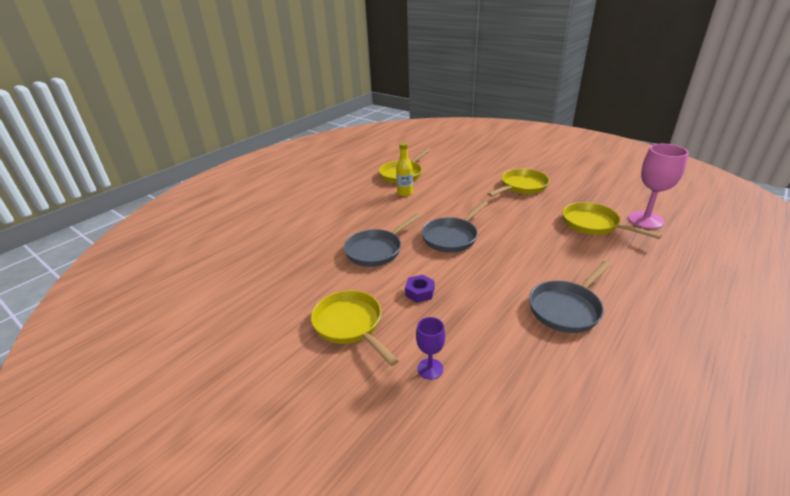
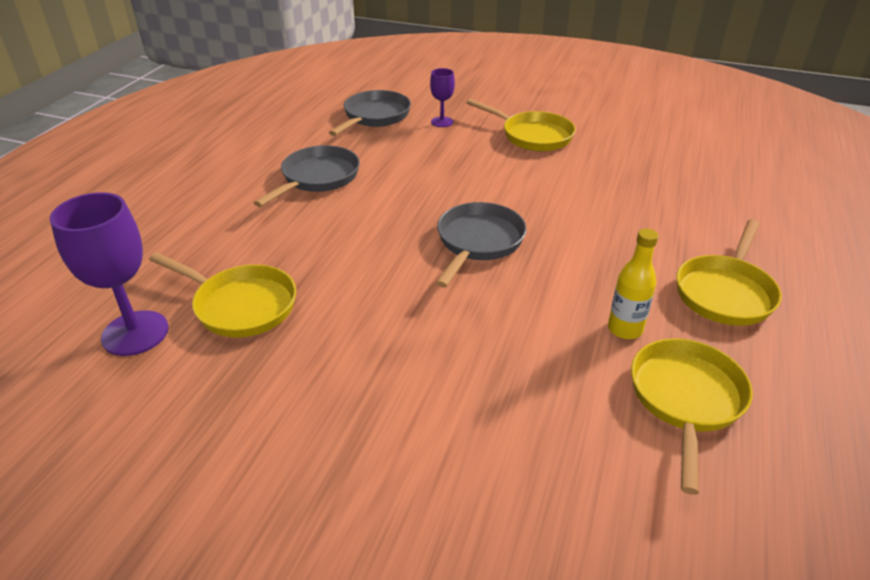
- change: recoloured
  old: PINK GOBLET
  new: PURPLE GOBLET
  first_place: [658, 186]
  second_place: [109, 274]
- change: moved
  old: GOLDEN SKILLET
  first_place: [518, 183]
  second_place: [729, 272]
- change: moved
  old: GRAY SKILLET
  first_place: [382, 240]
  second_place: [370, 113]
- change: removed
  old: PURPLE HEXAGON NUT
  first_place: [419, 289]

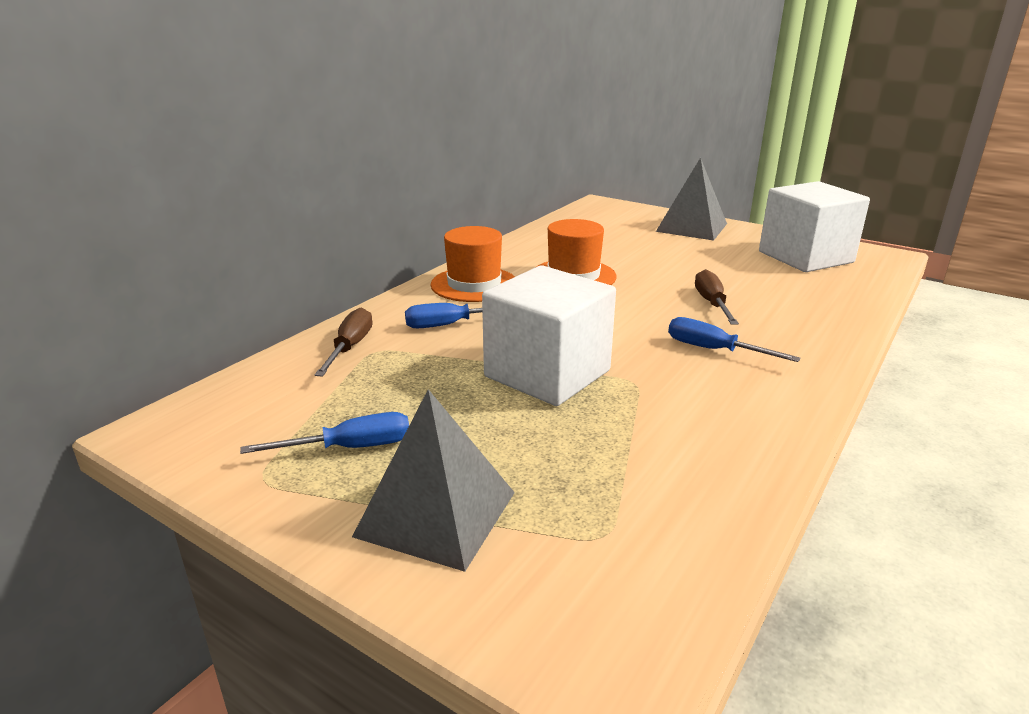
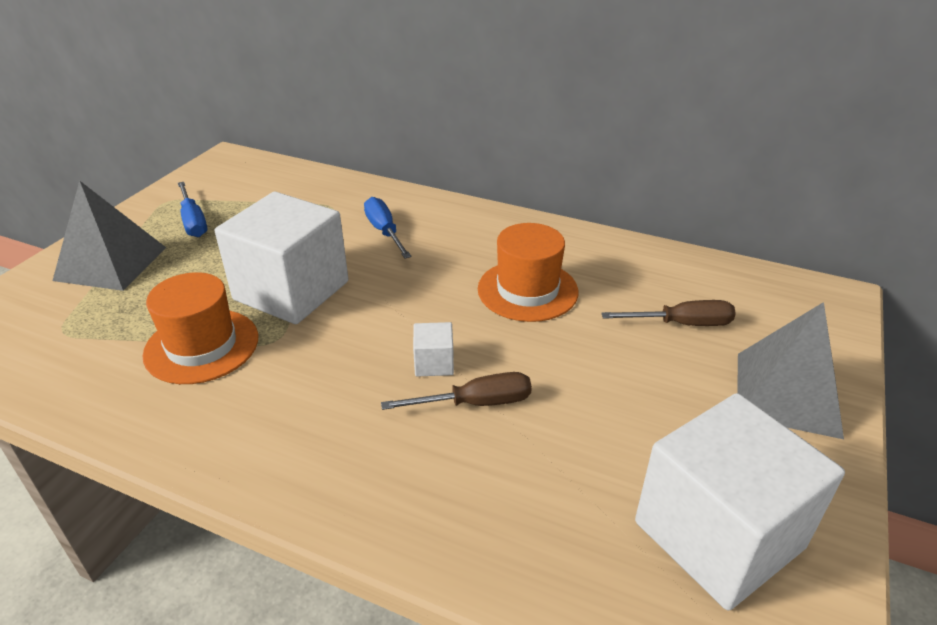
- change: moved
  old: ORANGE TALL HAT
  first_place: [473, 264]
  second_place: [200, 328]
- change: moved
  old: DARK BROWN FLAT SCREWDRIVER
  first_place: [343, 342]
  second_place: [668, 313]
- change: removed
  old: ROYAL BLUE FLAT SCREWDRIVER
  first_place: [734, 339]
- change: added
  new: WHITE SOLID CUBE
  second_place: [433, 349]

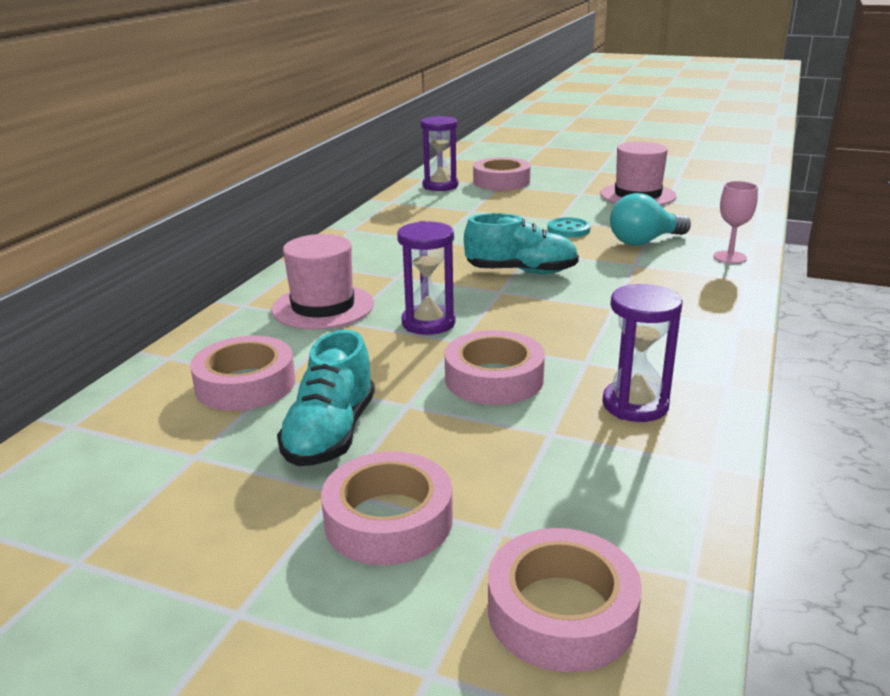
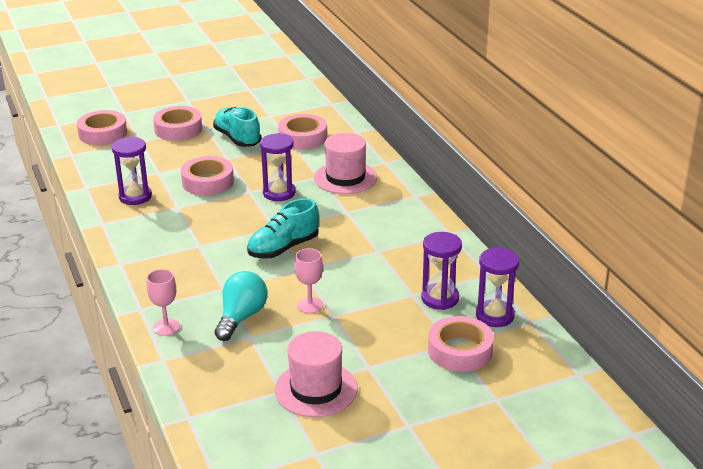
- change: replaced
  old: TURQUOISE SHIRT BUTTON
  new: PINK GOBLET
  first_place: [569, 227]
  second_place: [308, 281]
- change: added
  new: PURPLE SANDGLASS
  second_place: [441, 271]

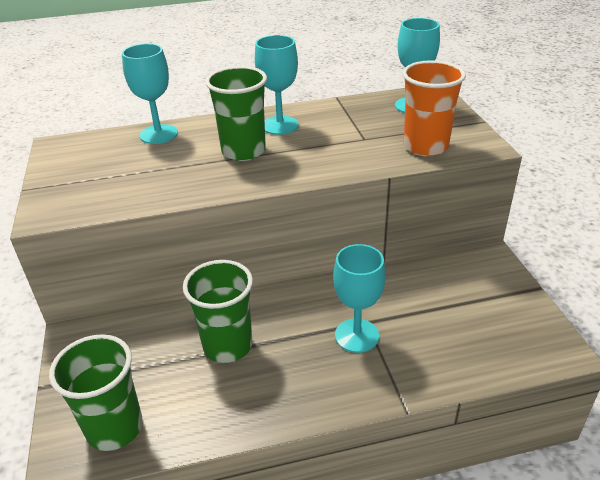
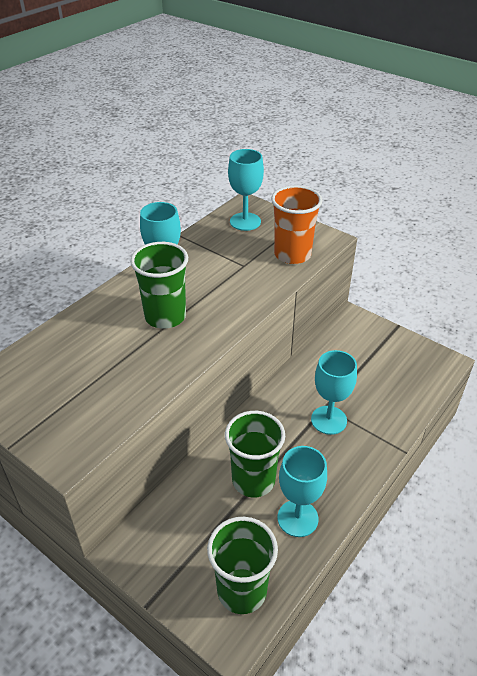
- change: moved
  old: TURQUOISE GOBLET
  first_place: [150, 94]
  second_place: [302, 491]

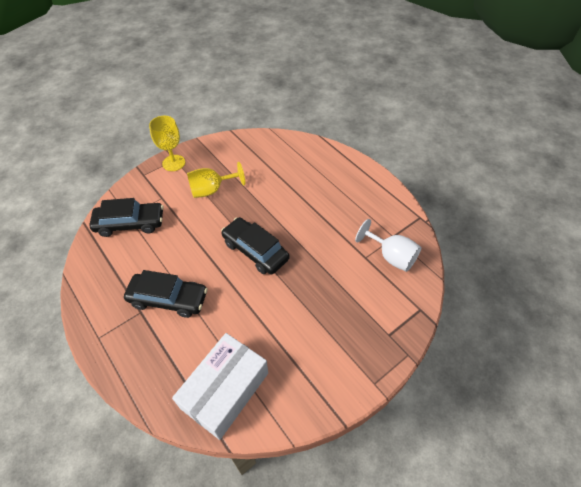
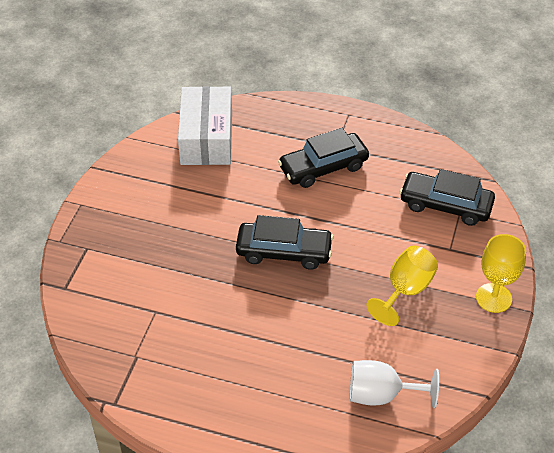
- change: turned
  old: JET-BLACK CAR
  first_place: [126, 217]
  second_place: [447, 197]
  degrees: 60
- change: moved
  old: WHITE GOBLET
  first_place: [388, 245]
  second_place: [394, 384]

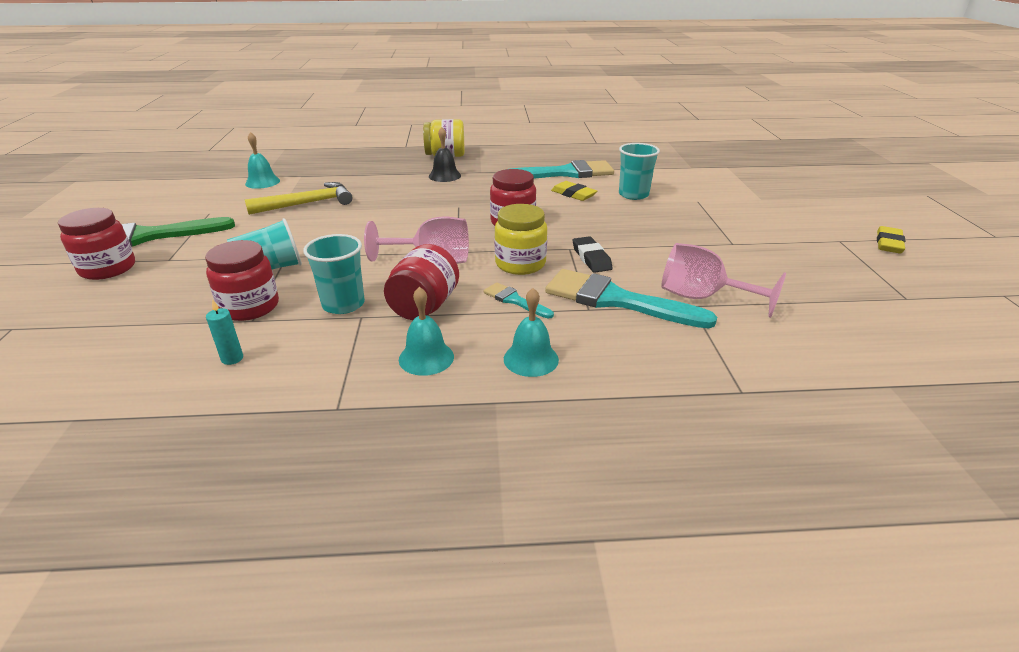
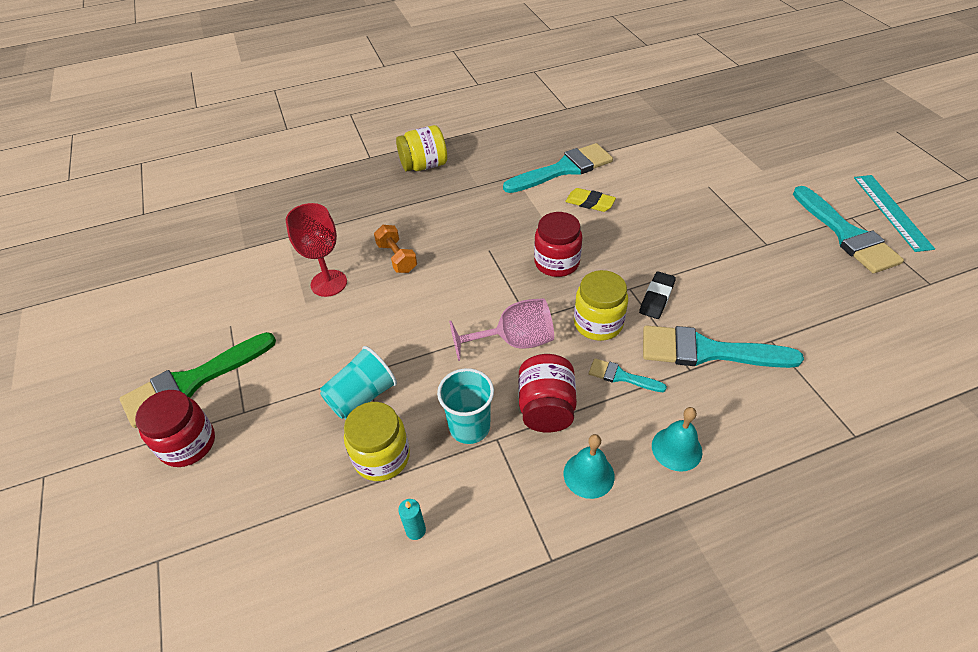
- change: removed
  old: JET-BLACK BELL
  first_place: [445, 154]
- change: removed
  old: TURQUOISE BELL
  first_place: [262, 160]
- change: removed
  old: TURQUOISE TUMBLER
  first_place: [639, 171]
- change: replaced
  old: GOLDEN CLAW HAMMER
  new: SCARLET GOBLET
  first_place: [298, 198]
  second_place: [316, 250]
- change: replaced
  old: GOLDEN ERASER
  new: TURQUOISE MEASURING STICK
  first_place: [891, 240]
  second_place: [894, 213]
- change: turned
  old: JET-BLACK ERASER
  first_place: [593, 254]
  second_place: [657, 295]
  degrees: 60
- change: recoloured
  old: SCARLET PRESERVE JAR
  new: GOLDEN PRESERVE JAR
  first_place: [242, 280]
  second_place: [377, 441]
- change: removed
  old: PINK GOBLET
  first_place: [723, 280]
- change: added
  new: TURQUOISE PAINT BRUSH
  second_place: [848, 229]
- change: added
  new: ORANGE FREE WEIGHT
  second_place: [395, 249]

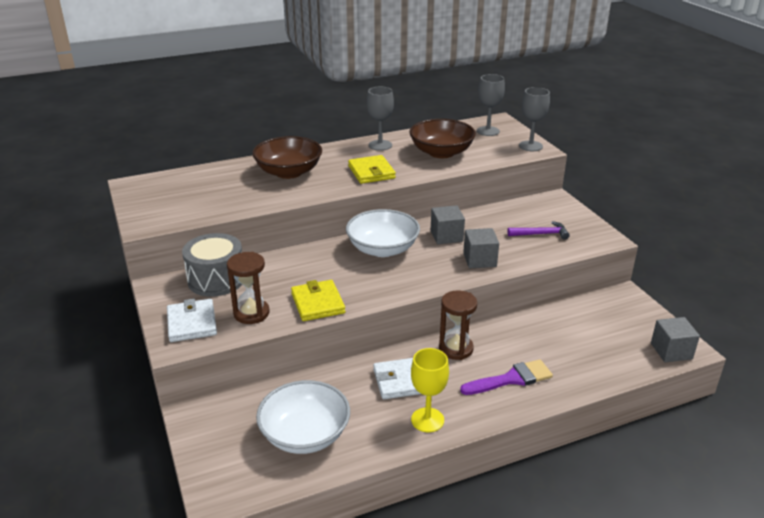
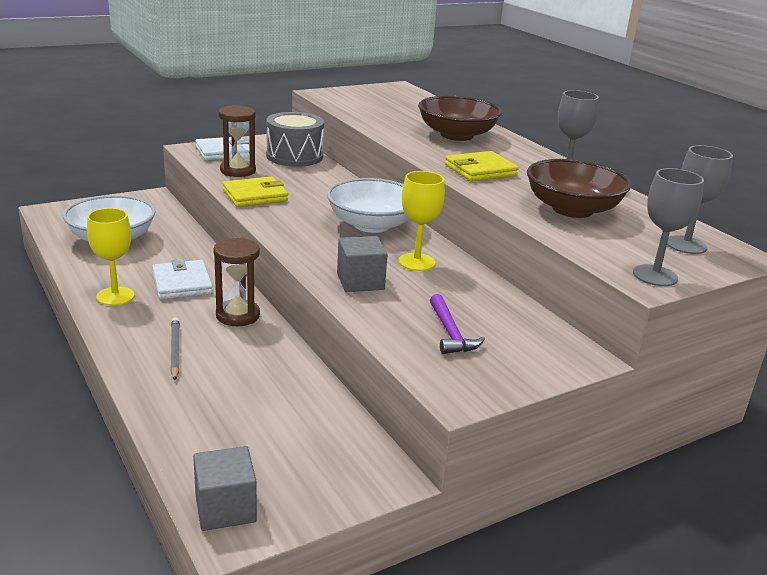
- change: replaced
  old: GRAY SOLID CUBE
  new: GOLDEN GOBLET
  first_place: [448, 224]
  second_place: [421, 221]
- change: replaced
  old: PURPLE PAINT BRUSH
  new: GRAY LEAD PENCIL
  first_place: [506, 377]
  second_place: [175, 348]

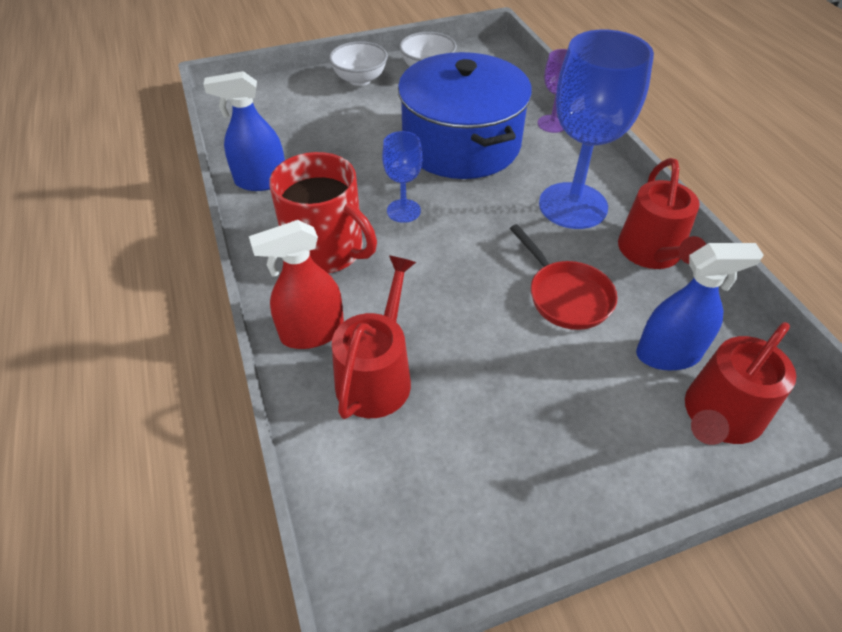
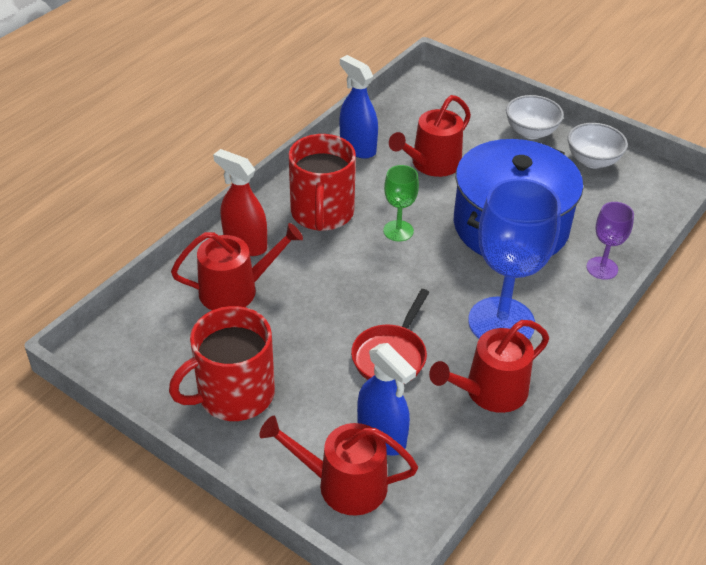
- change: recoloured
  old: ROYAL BLUE GOBLET
  new: EMERALD GOBLET
  first_place: [402, 177]
  second_place: [401, 203]
- change: added
  new: SCARLET WATERING POT
  second_place: [430, 136]
- change: added
  new: SCARLET COFFEE MUG
  second_place: [222, 363]

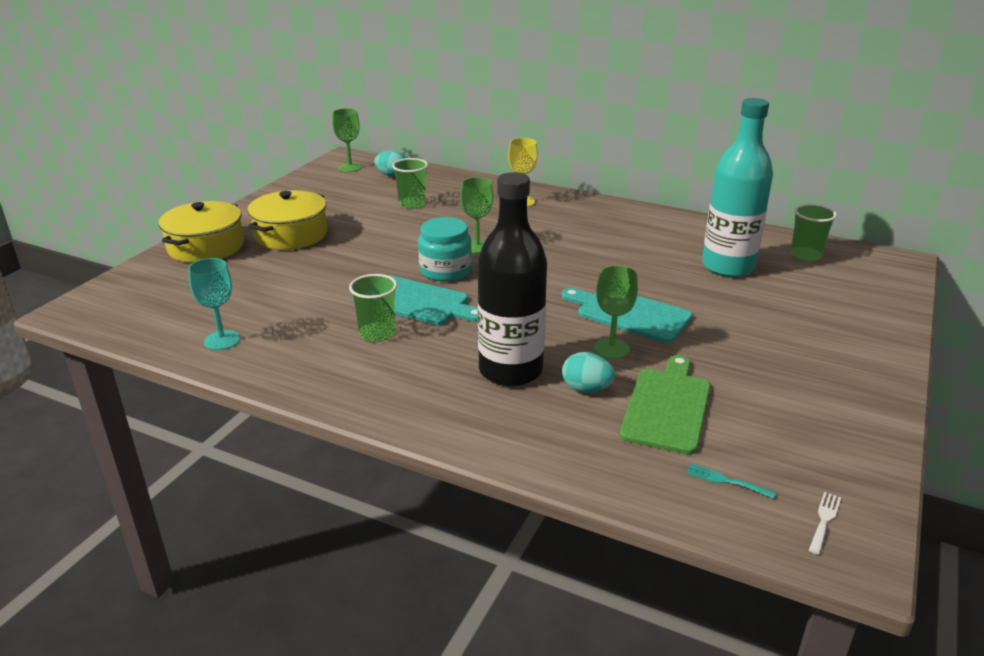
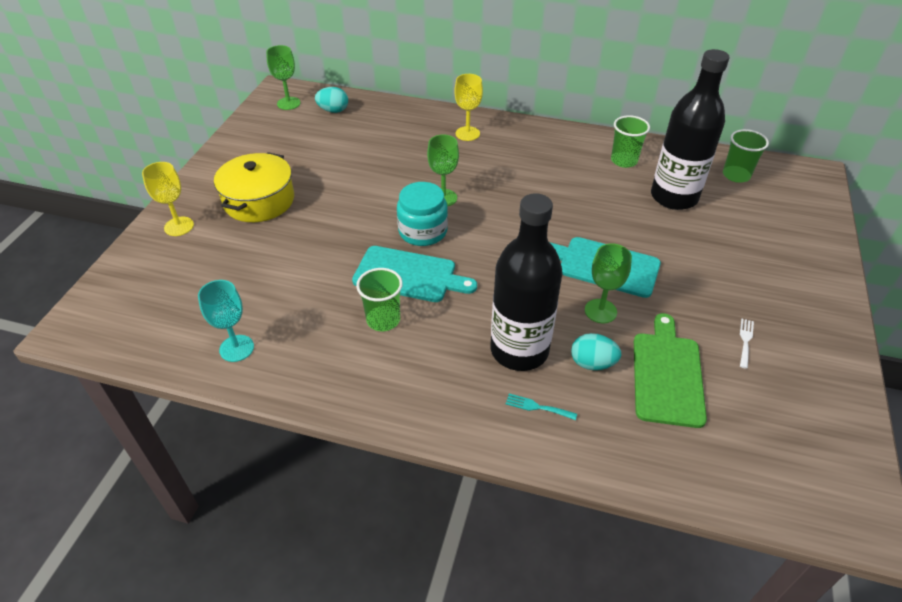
- change: recoloured
  old: TURQUOISE BOTTLE
  new: JET-BLACK BOTTLE
  first_place: [737, 187]
  second_place: [690, 129]
- change: moved
  old: EMERALD TUMBLER
  first_place: [410, 183]
  second_place: [630, 141]
- change: replaced
  old: GOLDEN STOCKPOT
  new: GOLDEN GOBLET
  first_place: [201, 232]
  second_place: [168, 199]
- change: moved
  old: TURQUOISE TABLE FORK
  first_place: [731, 481]
  second_place: [541, 406]
- change: moved
  old: WHITE TABLE FORK
  first_place: [825, 523]
  second_place: [747, 344]

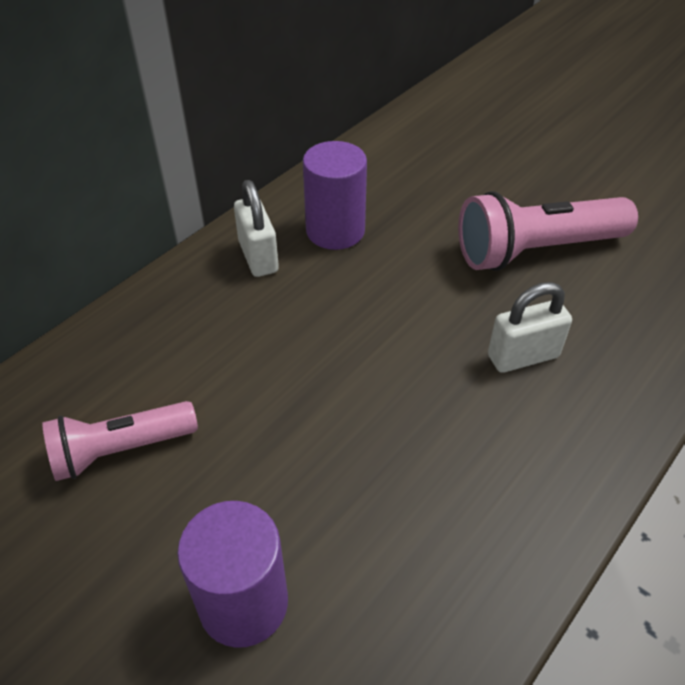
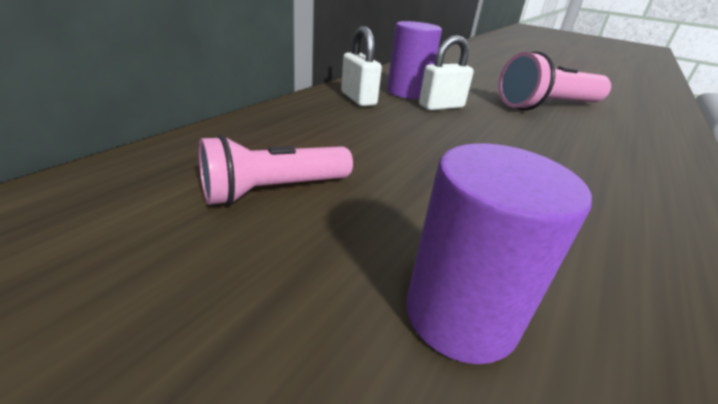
- change: moved
  old: WHITE PADLOCK
  first_place: [530, 327]
  second_place: [446, 72]

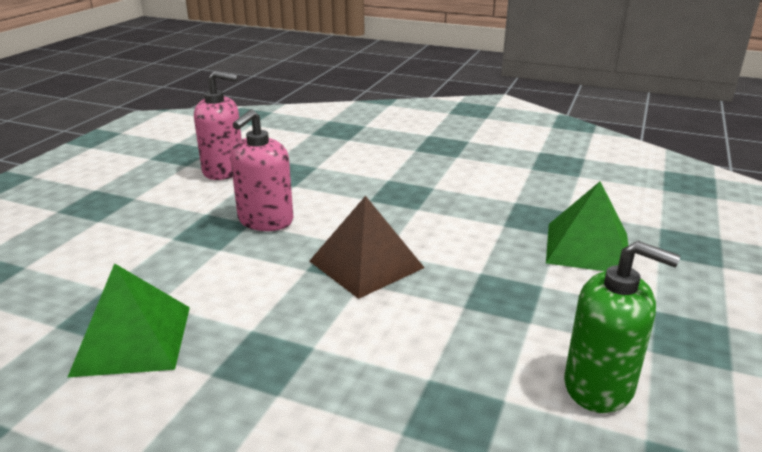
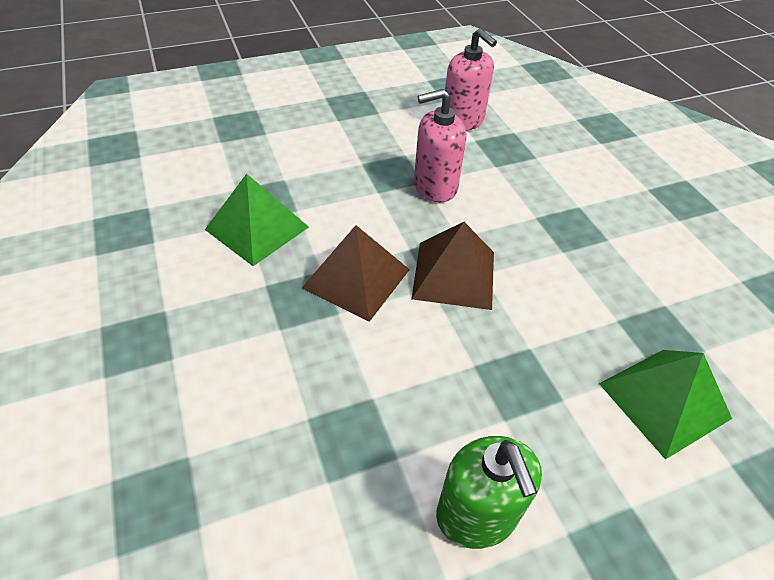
- change: added
  new: DARK BROWN SOLID PYRAMID
  second_place: [356, 273]

